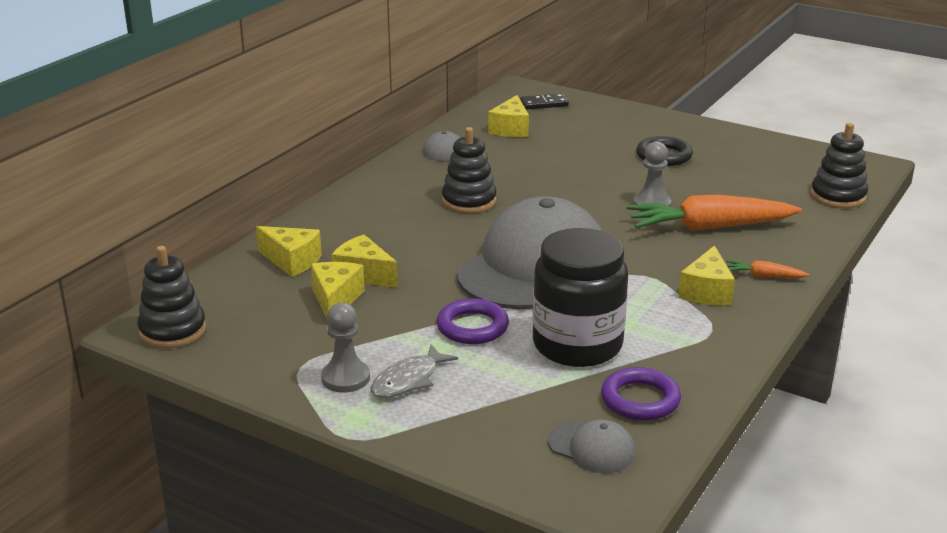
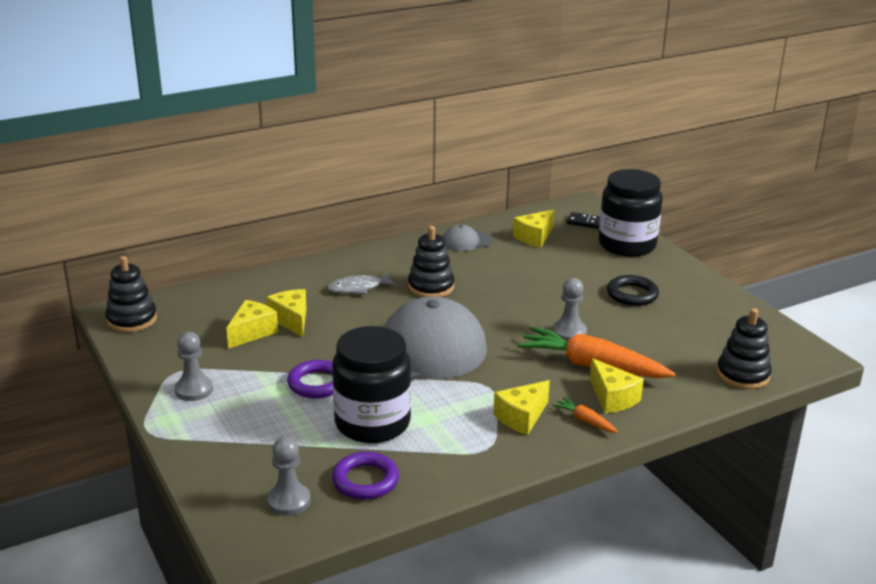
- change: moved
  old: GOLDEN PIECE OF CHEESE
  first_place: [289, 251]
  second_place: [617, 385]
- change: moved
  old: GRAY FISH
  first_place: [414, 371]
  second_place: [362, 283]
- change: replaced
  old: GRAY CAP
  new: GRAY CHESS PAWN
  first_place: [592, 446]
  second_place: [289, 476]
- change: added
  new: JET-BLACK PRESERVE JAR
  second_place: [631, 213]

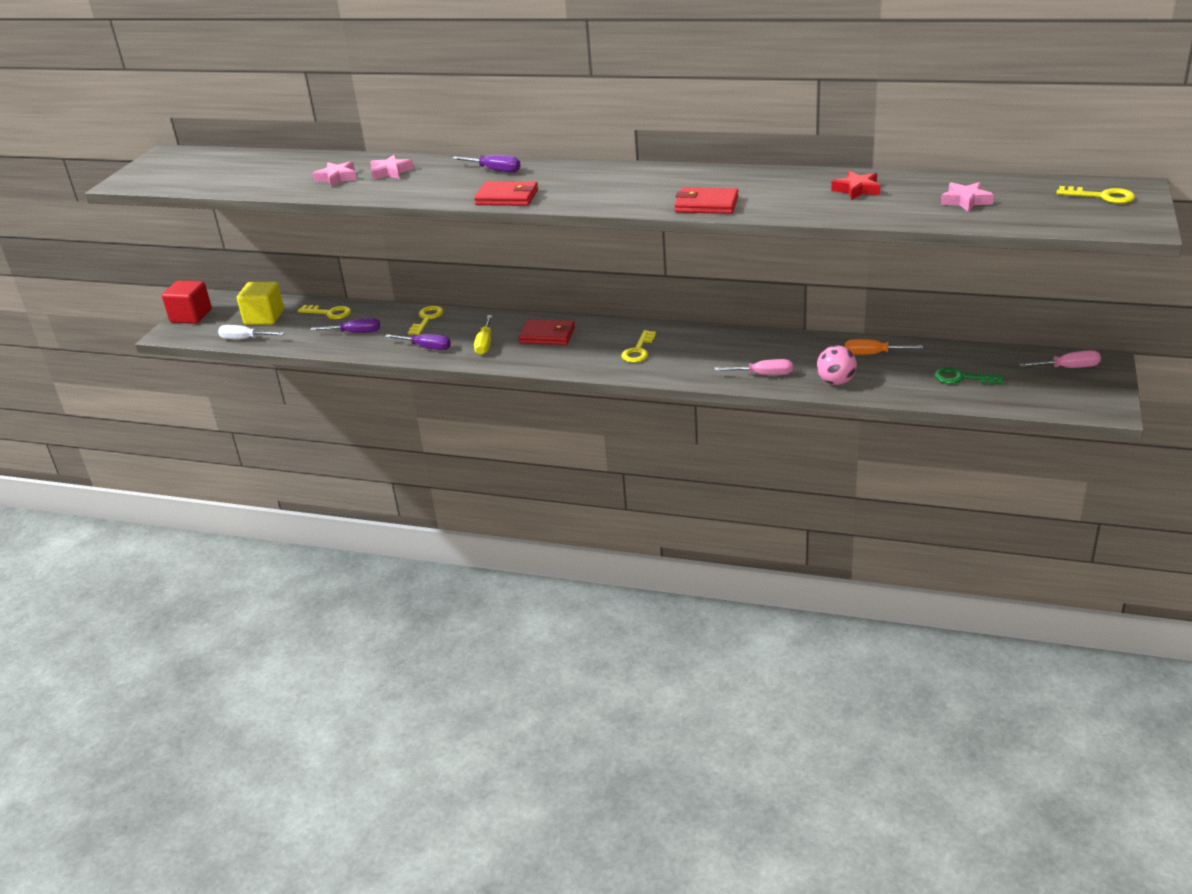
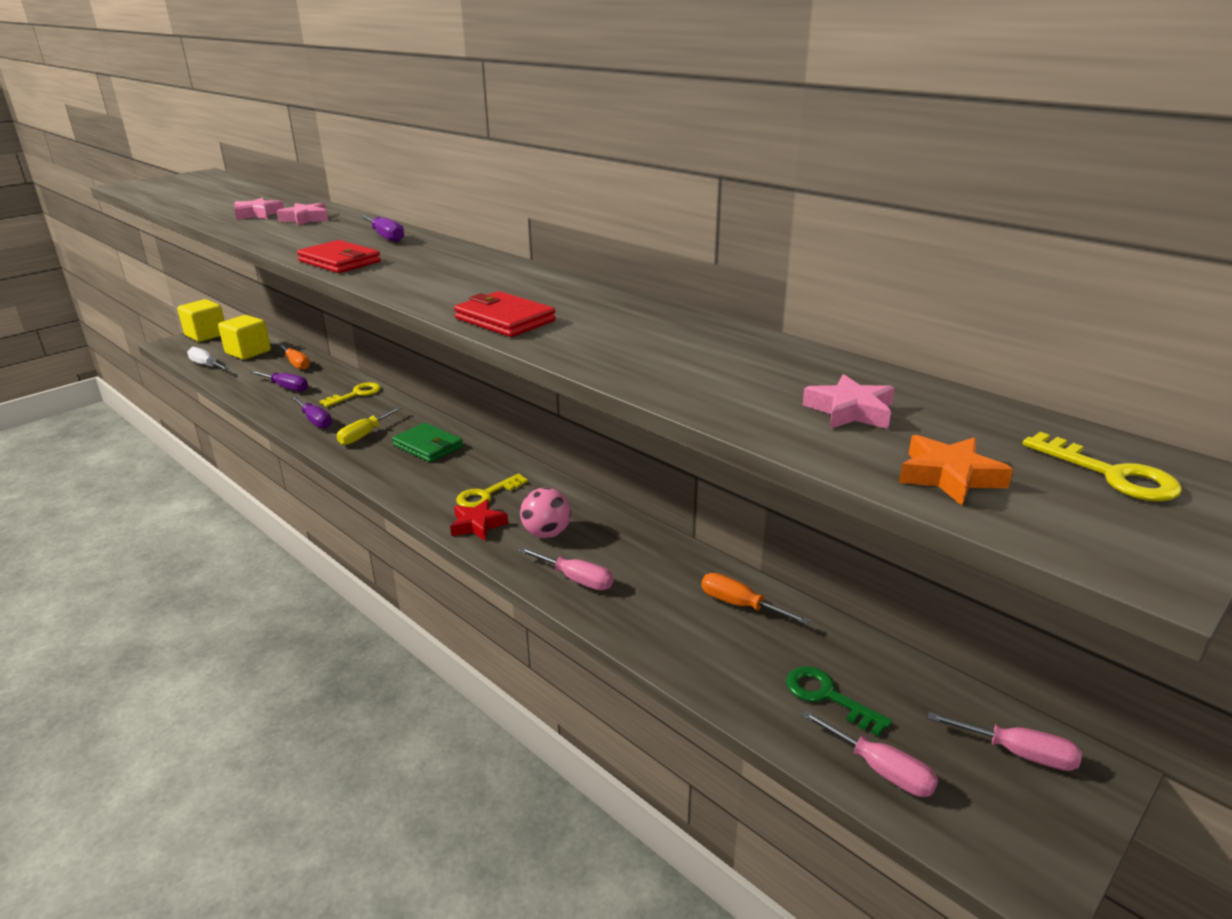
- change: moved
  old: SCARLET STAR SHAPE
  first_place: [855, 185]
  second_place: [479, 520]
- change: recoloured
  old: SCARLET SOLID CUBE
  new: GOLDEN SOLID CUBE
  first_place: [187, 302]
  second_place: [201, 320]
- change: replaced
  old: GOLDEN DOOR KEY
  new: ORANGE FLAT SCREWDRIVER
  first_place: [324, 312]
  second_place: [293, 356]
- change: recoloured
  old: SCARLET BILLFOLD
  new: EMERALD BILLFOLD
  first_place: [547, 332]
  second_place: [427, 443]
- change: moved
  old: PINK PLAY BALL
  first_place: [837, 365]
  second_place: [545, 512]
- change: added
  new: ORANGE STAR SHAPE
  second_place: [956, 470]
- change: added
  new: PINK FLAT SCREWDRIVER
  second_place: [869, 753]

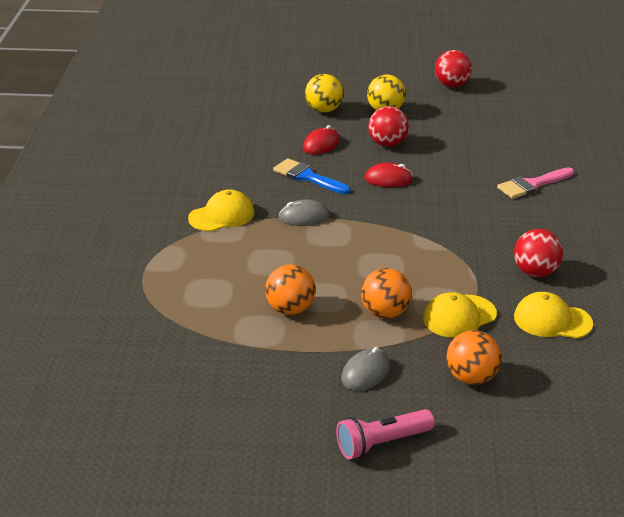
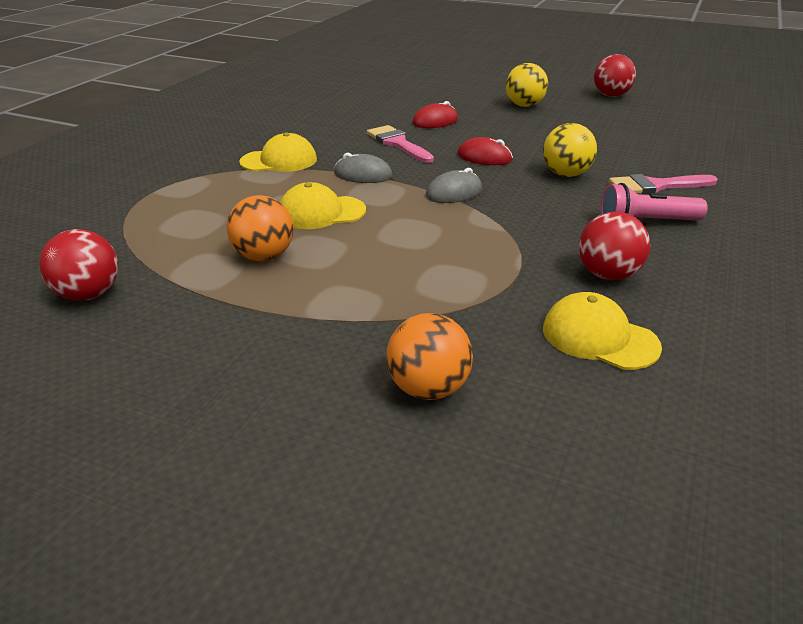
- change: moved
  old: GOLDEN PLAY BALL
  first_place: [324, 93]
  second_place: [570, 150]
- change: moved
  old: SCARLET PLAY BALL
  first_place: [388, 126]
  second_place: [78, 265]
- change: recoloured
  old: ROYAL BLUE PAINT BRUSH
  new: PINK PAINT BRUSH
  first_place: [311, 176]
  second_place: [400, 144]
- change: removed
  old: ORANGE PLAY BALL
  first_place: [386, 293]
- change: moved
  old: GOLDEN CAP
  first_place: [460, 315]
  second_place: [323, 205]
- change: moved
  old: GRAY MOUSE
  first_place: [365, 369]
  second_place: [454, 185]
- change: moved
  old: PINK POCKET TORCH
  first_place: [385, 434]
  second_place: [654, 201]

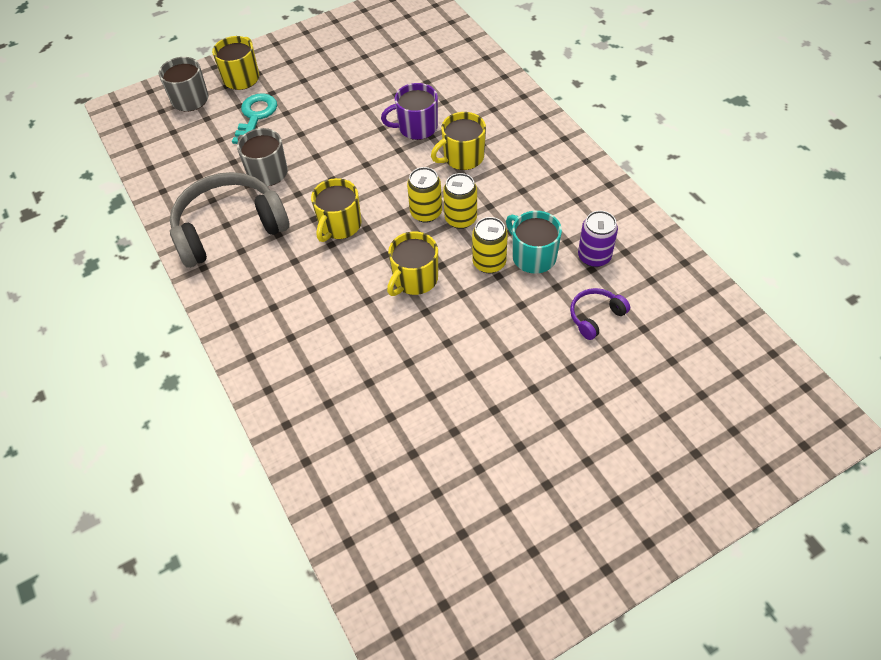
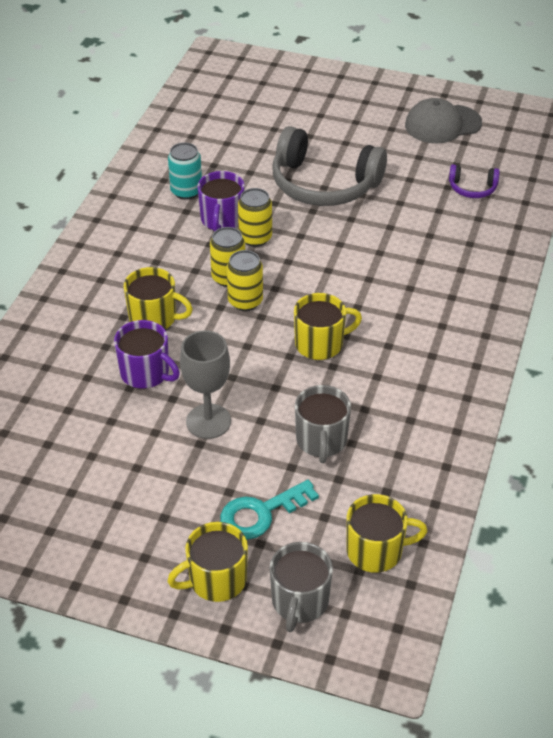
- change: moved
  old: GRAY HEADPHONES
  first_place: [229, 220]
  second_place: [330, 166]
- change: recoloured
  old: TURQUOISE COFFEE MUG
  new: PURPLE COFFEE MUG
  first_place: [534, 242]
  second_place: [221, 201]
- change: recoloured
  old: PURPLE CAN
  new: TURQUOISE CAN
  first_place: [598, 239]
  second_place: [185, 171]
- change: moved
  old: GOLDEN COFFEE MUG
  first_place: [412, 263]
  second_place: [386, 533]
- change: moved
  old: PURPLE HEADPHONES
  first_place: [600, 314]
  second_place: [474, 181]
- change: added
  new: GRAY CAP
  second_place: [443, 120]
- change: added
  new: GRAY GOBLET
  second_place: [205, 384]

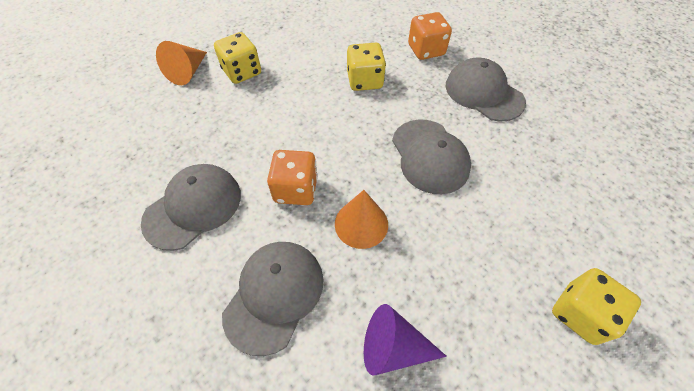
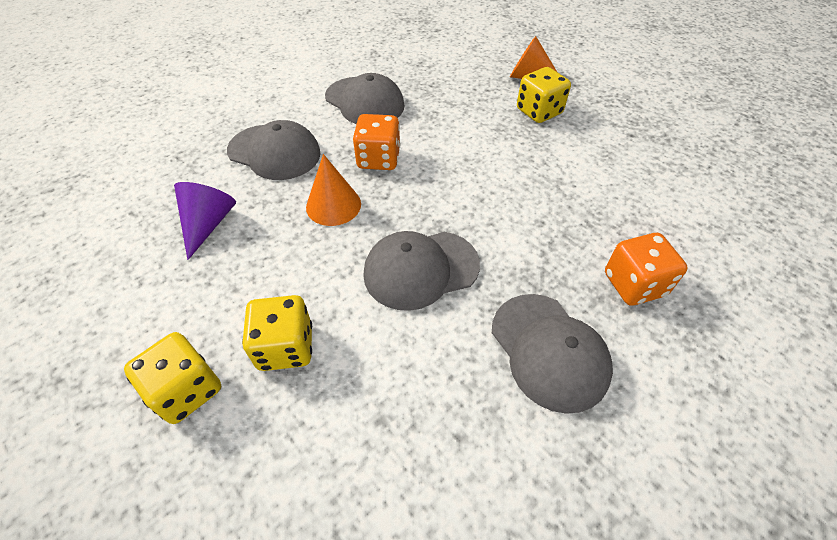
- change: moved
  old: GOLDEN DICE
  first_place: [366, 67]
  second_place: [277, 333]
- change: turned
  old: GRAY CAP
  first_place: [486, 89]
  second_place: [552, 354]
  degrees: 105

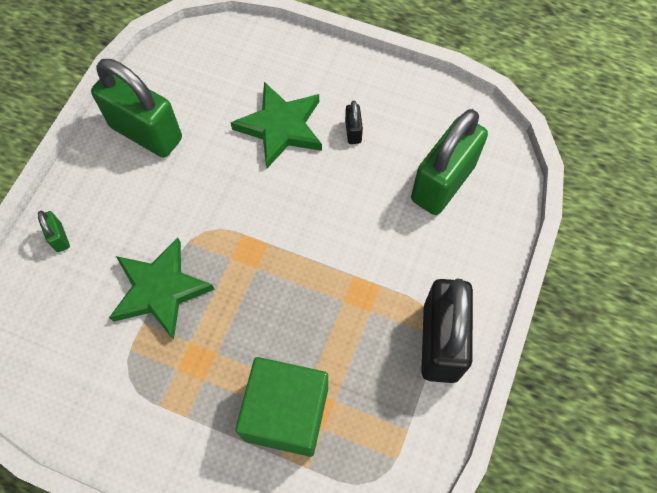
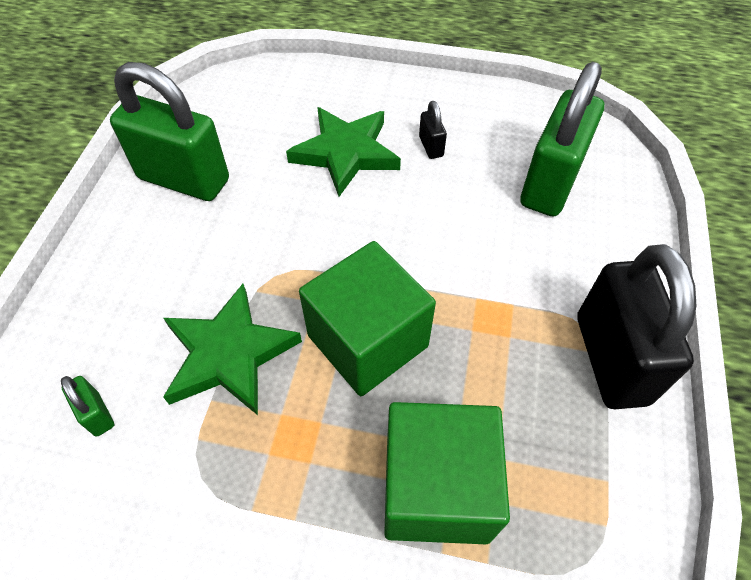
- change: moved
  old: EMERALD PADLOCK
  first_place: [54, 231]
  second_place: [87, 406]
- change: added
  new: EMERALD SOLID CUBE
  second_place: [367, 318]

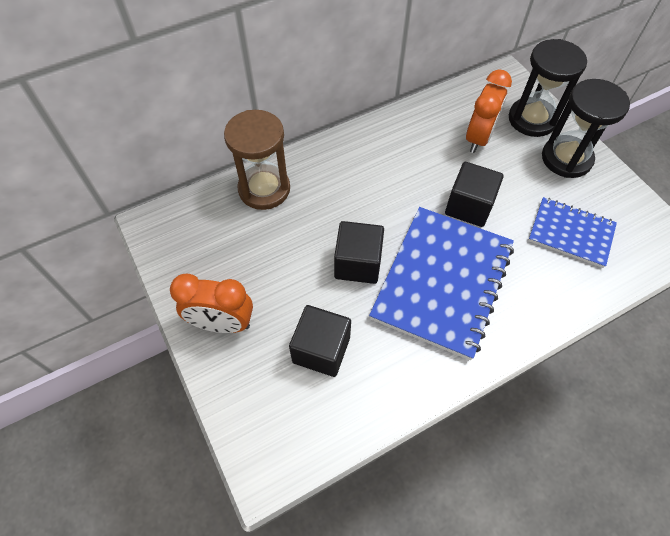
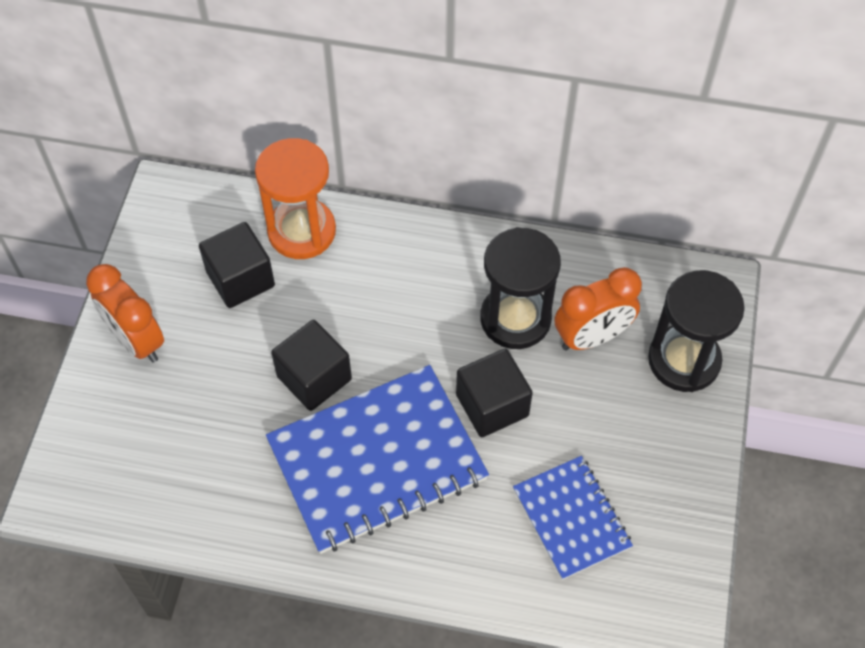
- change: moved
  old: JET-BLACK SANDGLASS
  first_place: [586, 128]
  second_place: [520, 288]
- change: recoloured
  old: DARK BROWN SANDGLASS
  new: ORANGE SANDGLASS
  first_place: [257, 160]
  second_place: [295, 198]
- change: moved
  old: JET-BLACK SOLID CUBE
  first_place: [320, 341]
  second_place: [237, 265]

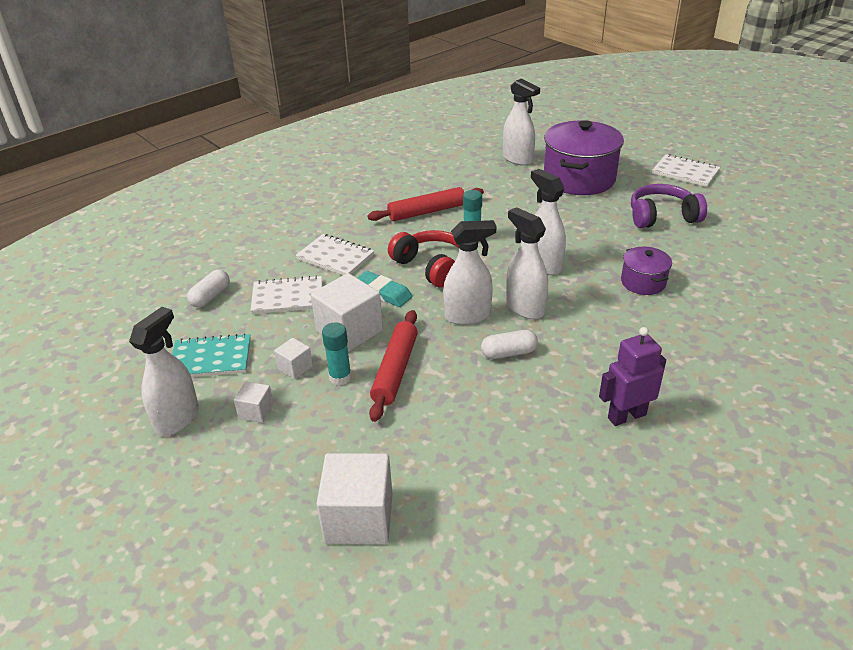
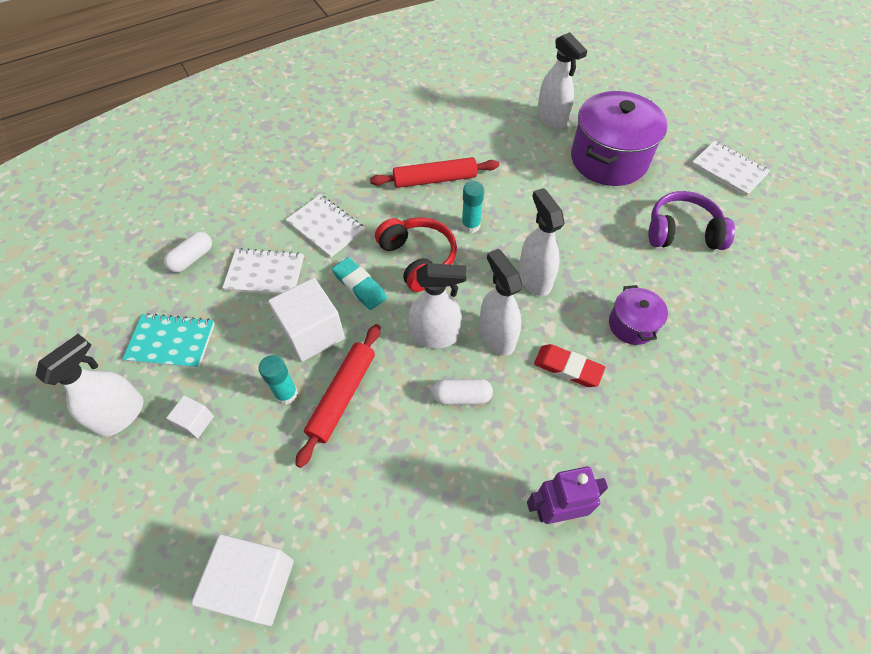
- change: removed
  old: WHITE SOLID CUBE
  first_place: [293, 358]
- change: added
  new: SCARLET ERASER
  second_place: [569, 365]

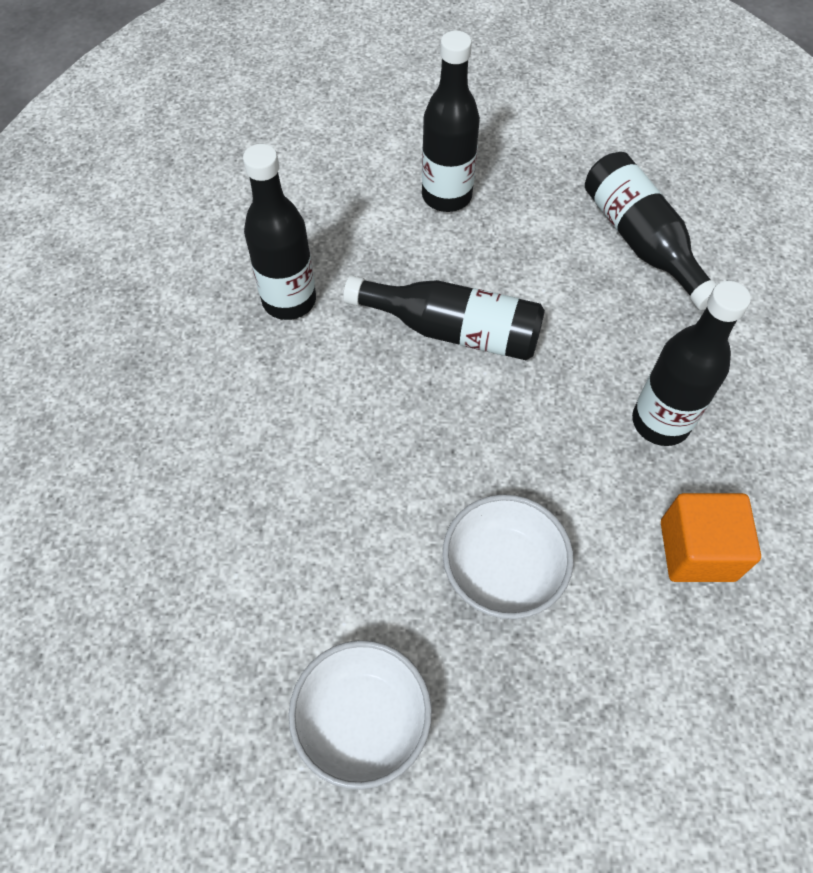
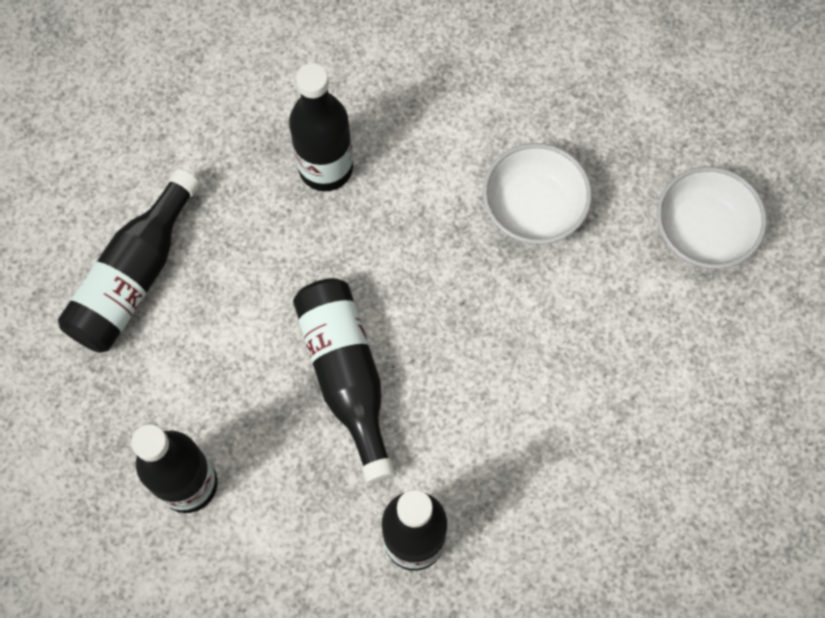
- change: removed
  old: ORANGE SOLID CUBE
  first_place: [711, 537]

